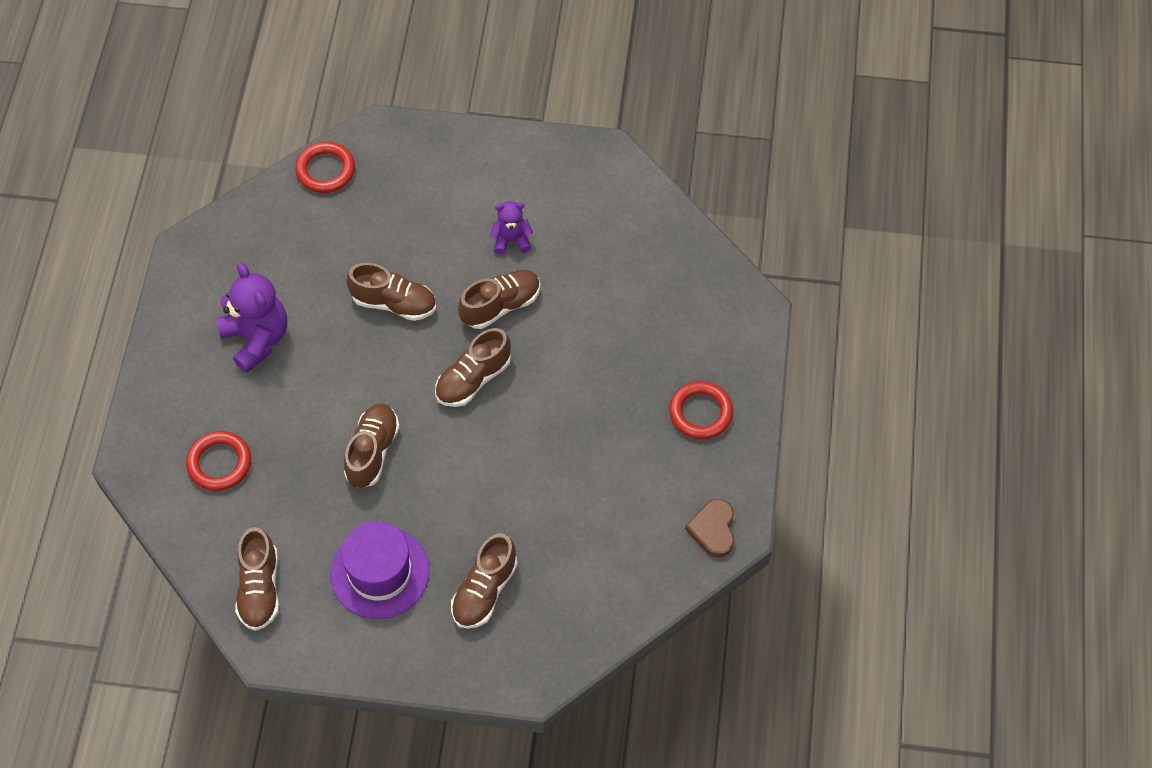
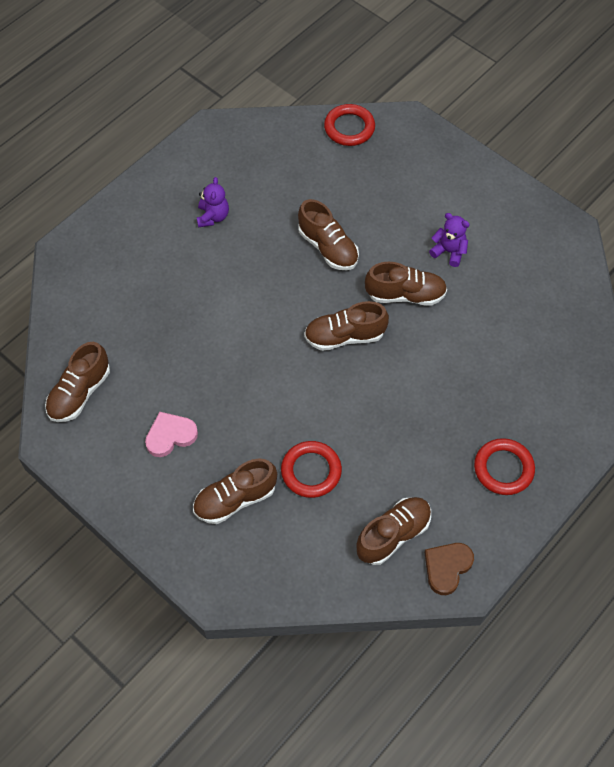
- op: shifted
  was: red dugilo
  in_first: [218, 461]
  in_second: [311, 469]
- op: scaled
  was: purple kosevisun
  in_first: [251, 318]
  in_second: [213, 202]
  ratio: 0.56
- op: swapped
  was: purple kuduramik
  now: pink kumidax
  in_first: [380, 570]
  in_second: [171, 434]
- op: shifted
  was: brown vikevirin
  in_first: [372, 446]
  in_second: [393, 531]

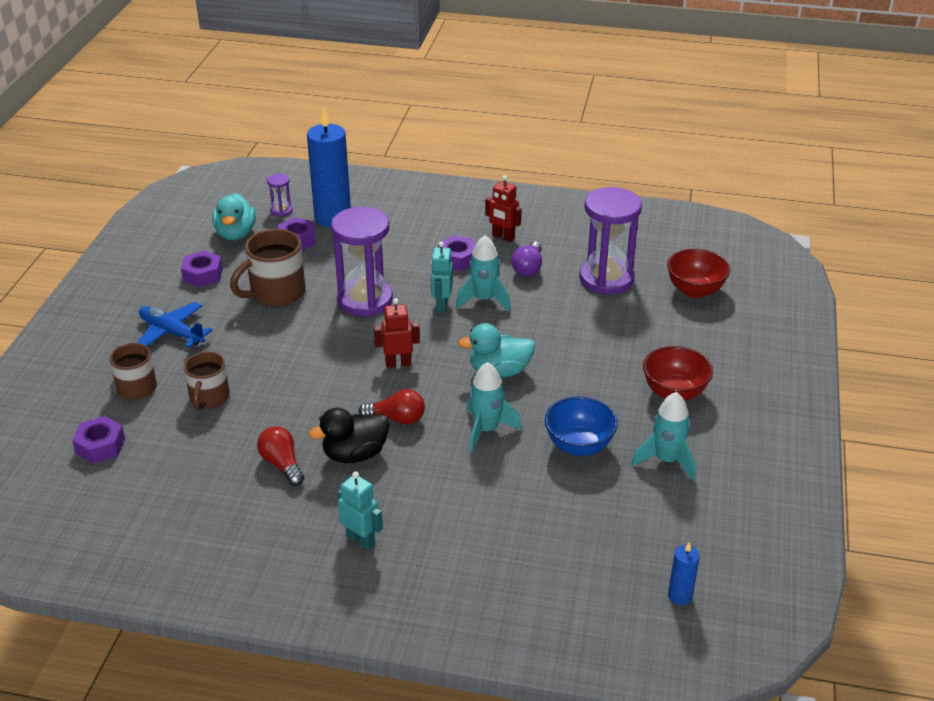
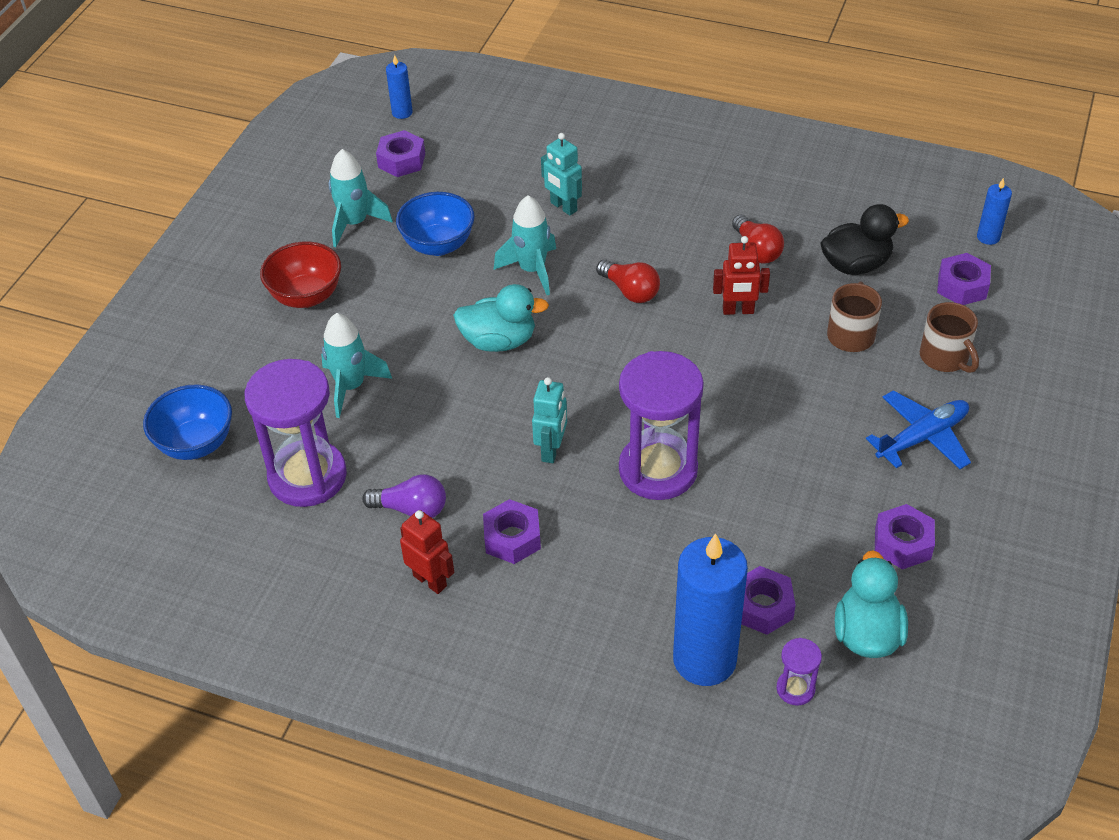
- op: rotated
  was: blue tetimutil
  in_first: [175, 325]
  in_second: [918, 429]
  clockwise: -75
- op: gone
  was: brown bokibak
  in_first: [268, 268]
- op: shifted
  was: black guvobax
  in_first: [349, 435]
  in_second: [864, 239]
- op: shifted
  was: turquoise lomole
  in_first: [360, 511]
  in_second: [561, 174]
- op: rotated
  was: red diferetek
  in_first: [391, 407]
  in_second: [628, 281]
  clockwise: -150
- op: shifted
  was: red lomole
  in_first: [397, 333]
  in_second: [741, 275]
- op: shifted
  was: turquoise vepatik
  in_first: [483, 273]
  in_second: [356, 365]
- op: rotated
  was: purple diferetek
  in_first: [526, 259]
  in_second: [404, 496]
  clockwise: 75
- op: repainted
  was: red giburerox
  now: blue giburerox
  in_first: [698, 273]
  in_second: [187, 422]
- op: new
  now: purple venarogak
  in_second: [400, 153]
- op: new
  now: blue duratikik
  in_second: [994, 211]

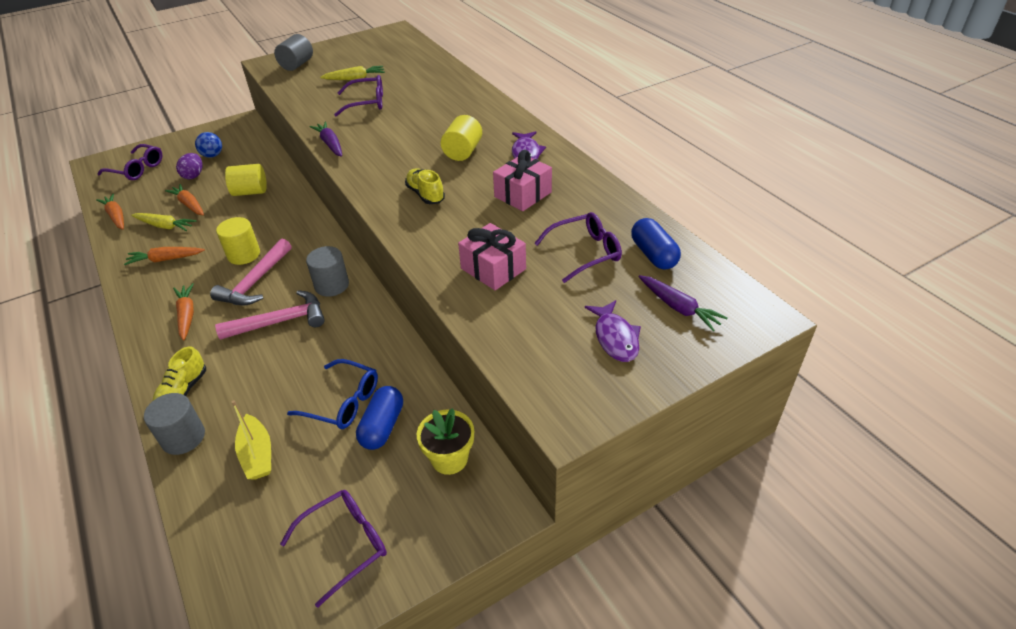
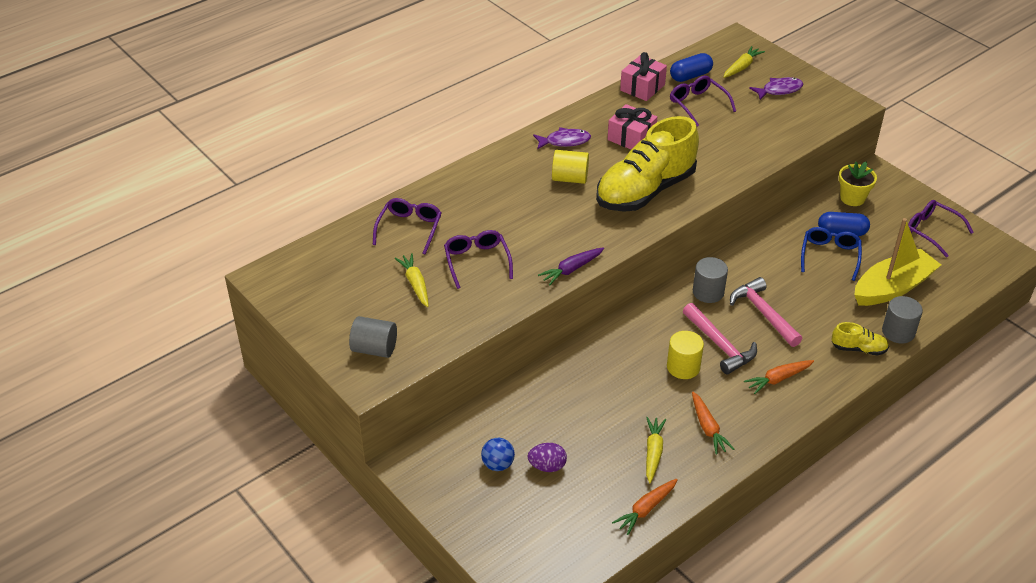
- op: shifted
  was: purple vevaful
  in_first: [129, 162]
  in_second: [407, 226]
- op: gone
  was: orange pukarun
  in_first: [184, 199]
- op: rotated
  was: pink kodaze
  in_first: [250, 272]
  in_second: [720, 338]
  clockwise: 45
- op: gone
  was: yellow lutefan
  in_first: [246, 180]
- op: scaled
  was: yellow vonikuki
  in_first: [251, 440]
  in_second: [897, 262]
  ratio: 1.78
- op: scaled
  was: yellow vikevirin
  in_first: [425, 186]
  in_second: [647, 164]
  ratio: 2.35
- op: shifted
  was: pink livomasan
  in_first: [492, 256]
  in_second: [643, 76]
- op: repainted
  was: purple pukarun
  now: yellow pukarun
  in_first: [683, 303]
  in_second: [744, 62]

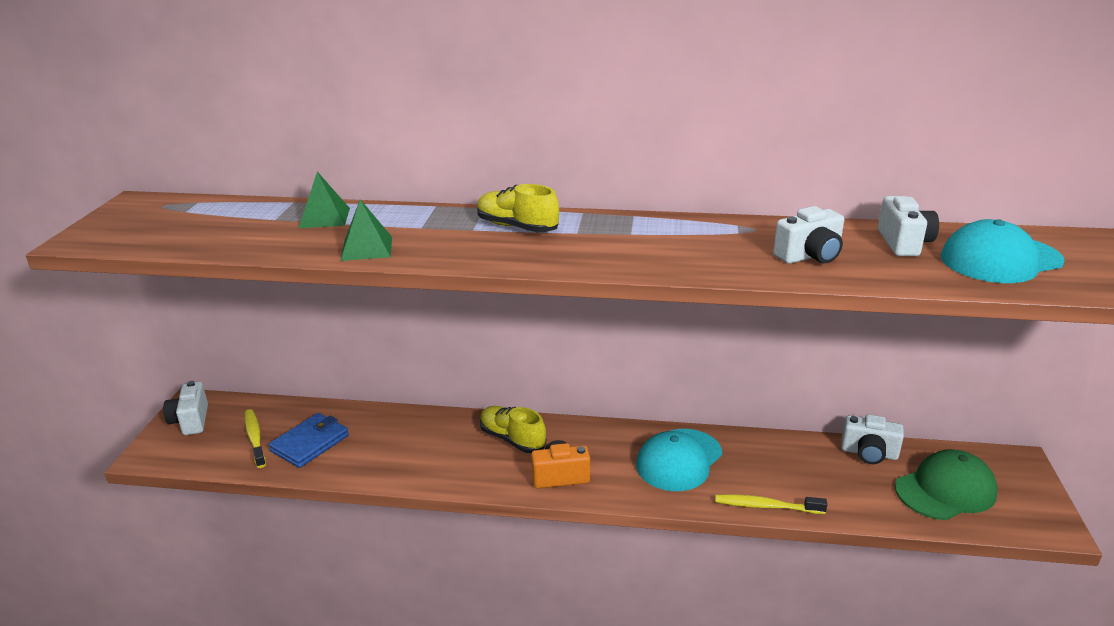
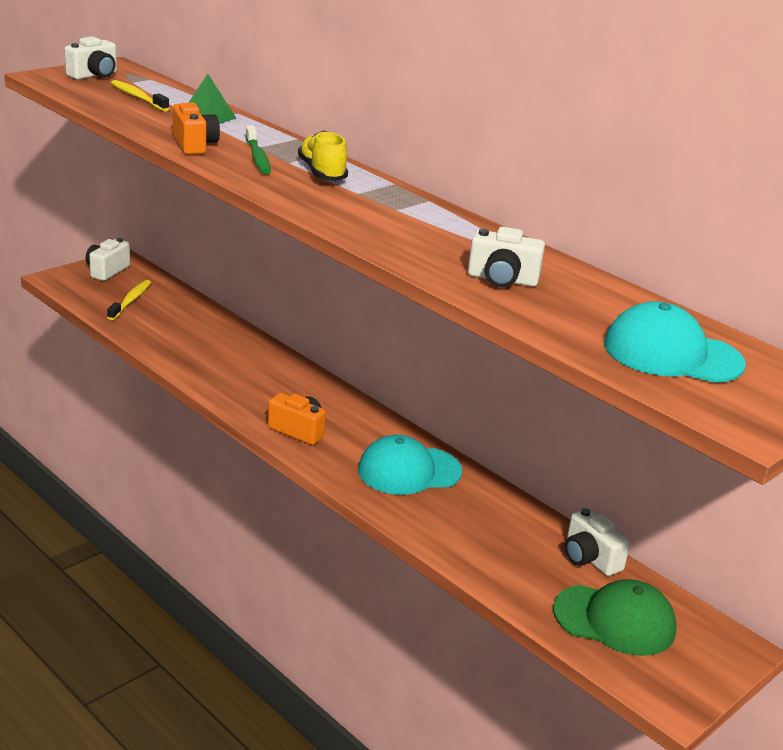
- op: gone
  was: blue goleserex
  in_first: [308, 440]
- op: swapped
  was: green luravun
  now: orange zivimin
  in_first: [366, 230]
  in_second: [196, 129]
- op: gone
  was: yellow vikevirin
  in_first: [513, 429]
- op: shifted
  was: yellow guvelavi
  in_first: [771, 504]
  in_second: [140, 96]
- op: shifted
  was: white zivimin
  in_first: [908, 226]
  in_second: [91, 58]
- op: new
  now: green guvelavi
  in_second: [258, 150]

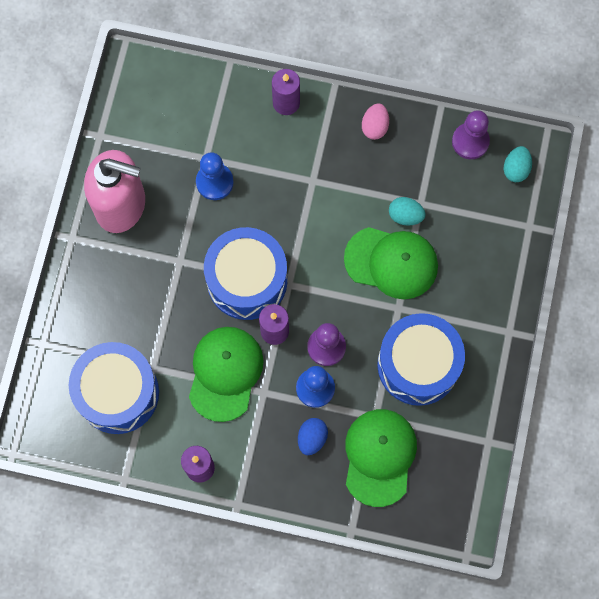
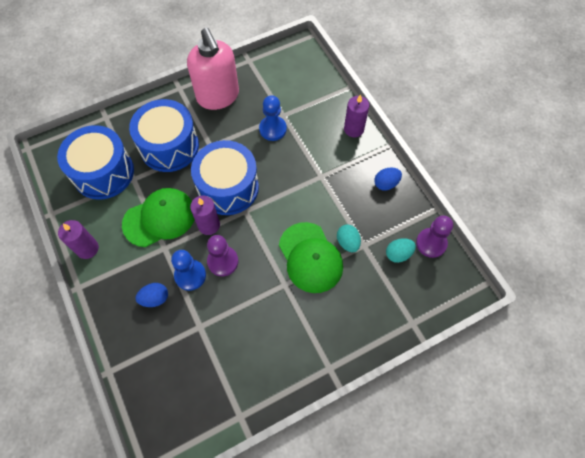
- op: gone
  was: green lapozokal
  in_first: [381, 458]
- op: repainted
  was: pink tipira
  now: blue tipira
  in_first: [375, 121]
  in_second: [388, 179]
- op: shifted
  was: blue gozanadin
  in_first: [421, 359]
  in_second: [164, 135]
- op: shifted
  was: turquoise tipira
  in_first: [518, 164]
  in_second: [401, 250]

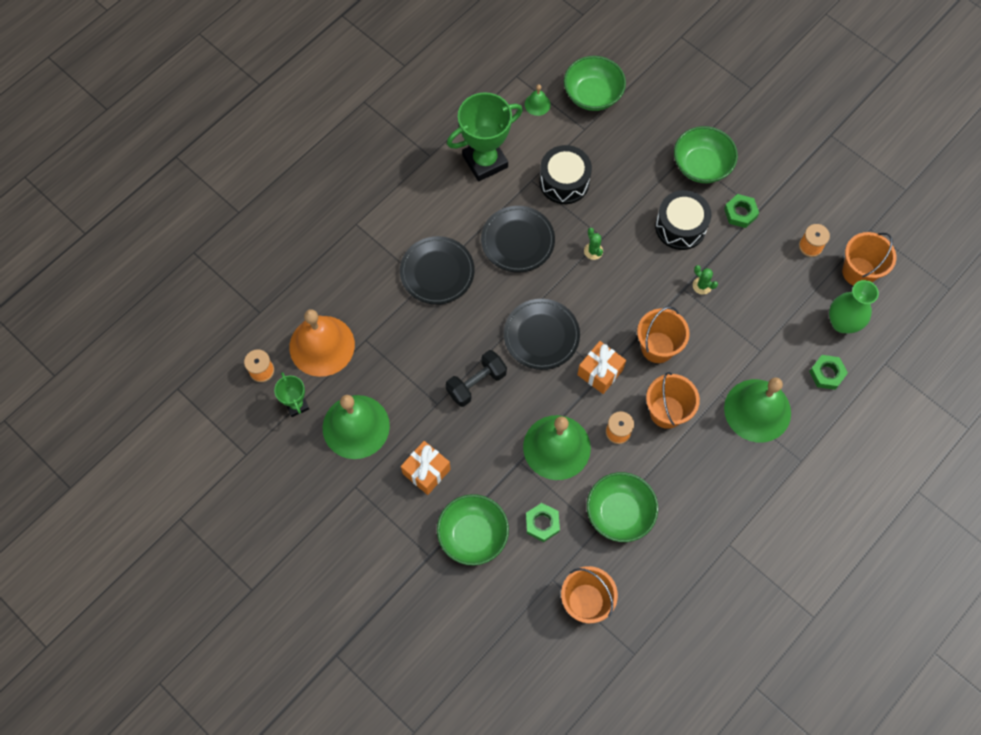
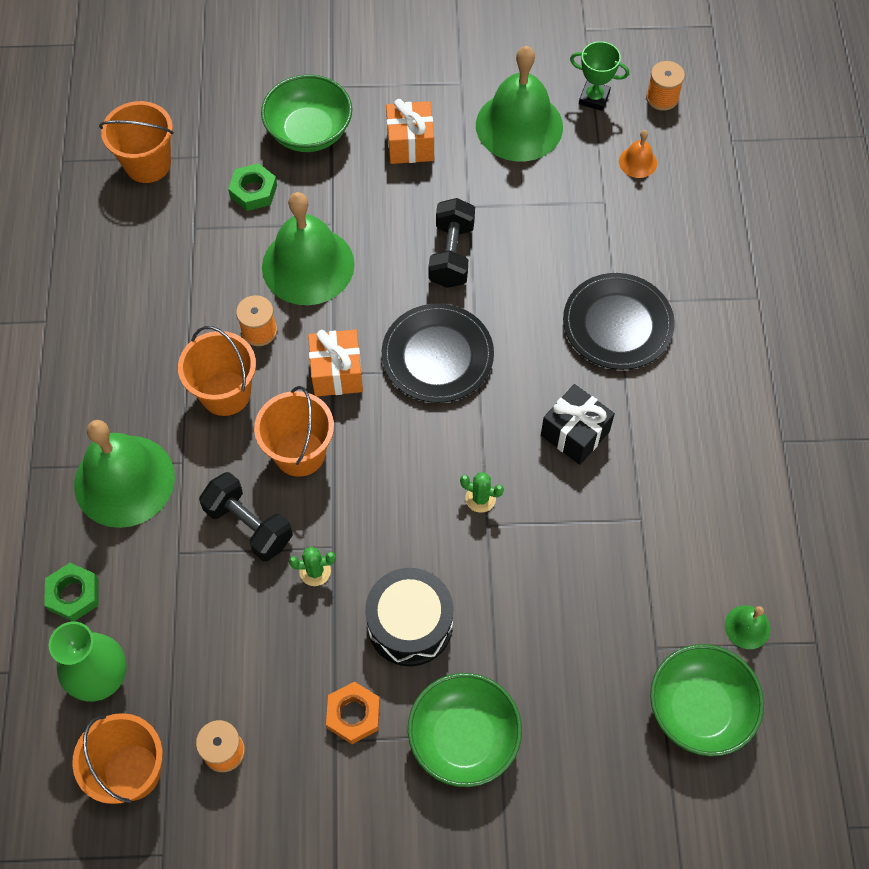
- op: scaled
  was: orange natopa
  in_first: [322, 343]
  in_second: [638, 154]
  ratio: 0.43
- op: gone
  was: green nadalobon
  in_first: [485, 136]
- op: swapped
  was: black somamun
  now: black livomasan
  in_first: [518, 239]
  in_second: [578, 424]
- op: gone
  was: black gozanadin
  in_first: [565, 174]
- op: gone
  was: green giburerox
  in_first: [622, 507]
- op: repainted
  was: green venarogak
  now: orange venarogak
  in_first: [741, 211]
  in_second: [353, 712]
- op: new
  now: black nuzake
  in_second: [246, 516]

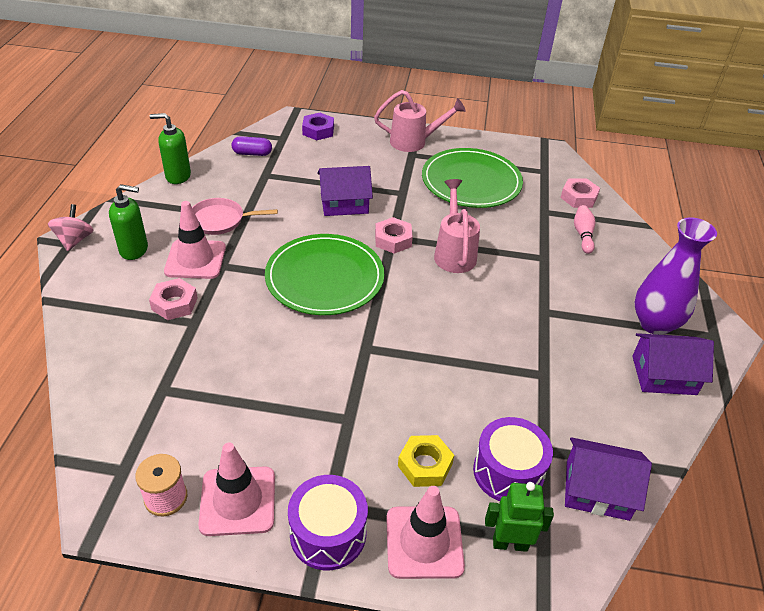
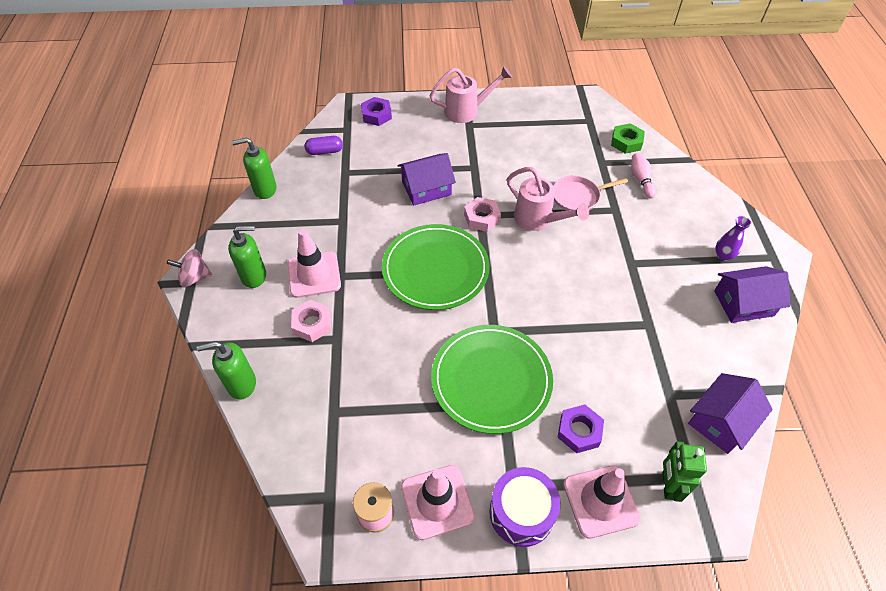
- op: rotated
  was: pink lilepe
  in_first: [70, 227]
  in_second: [189, 268]
  clockwise: -90
- op: shifted
  was: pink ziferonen
  in_first: [235, 216]
  in_second: [590, 193]
- op: repainted
  was: yellow venarogak
  now: purple venarogak
  in_first: [426, 461]
  in_second: [580, 429]
- op: shifted
  was: green somamun
  in_first: [472, 178]
  in_second: [492, 379]
- op: rotated
  was: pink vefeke
  in_first: [457, 226]
  in_second: [548, 199]
  clockwise: 150
- op: gone
  was: purple gozanadin
  in_first: [513, 459]
- op: rotated
  was: green lomole
  in_first: [519, 517]
  in_second: [684, 471]
  clockwise: -75
- op: repainted
  was: pink venarogak
  now: green venarogak
  in_first: [580, 193]
  in_second: [628, 138]
- op: rotated
  was: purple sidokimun
  in_first: [608, 479]
  in_second: [730, 413]
  clockwise: -45
- op: scaled
  was: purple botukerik
  in_first: [676, 276]
  in_second: [733, 238]
  ratio: 0.49
- op: new
  now: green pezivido
  in_second: [226, 370]

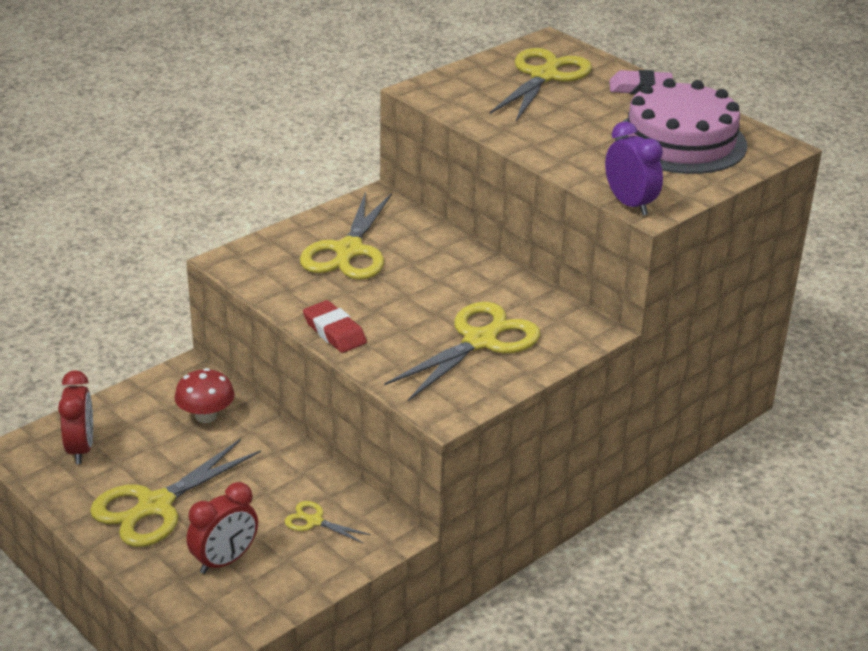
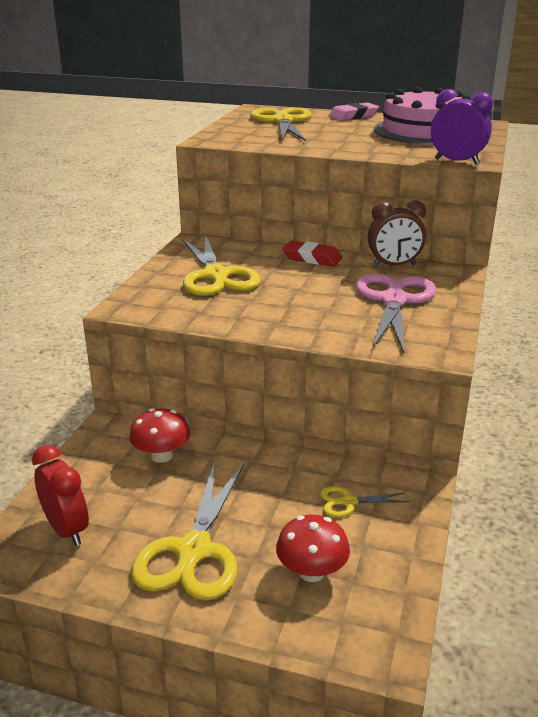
- op: swapped
  was: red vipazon
  now: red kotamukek
  in_first: [222, 528]
  in_second: [313, 548]
- op: shifted
  was: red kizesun
  in_first: [335, 326]
  in_second: [312, 253]
- op: repainted
  was: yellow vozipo
  now: pink vozipo
  in_first: [462, 351]
  in_second: [396, 313]
- op: new
  now: brown vipazon
  in_second: [397, 233]

